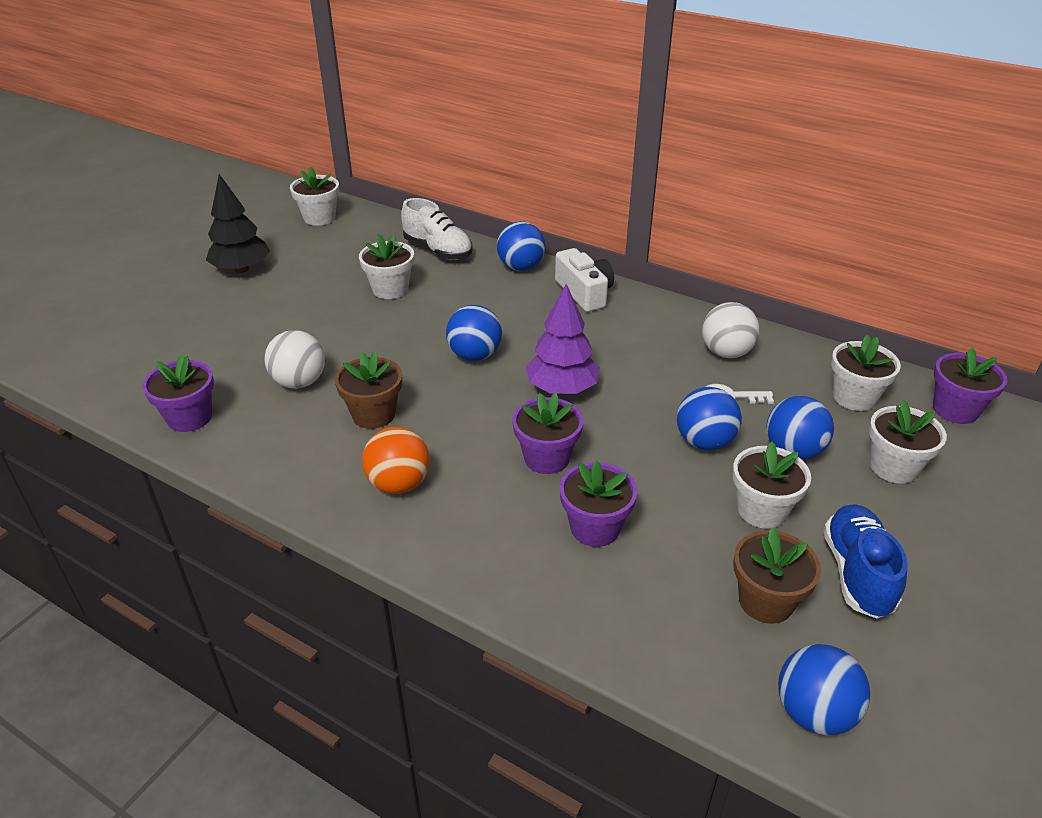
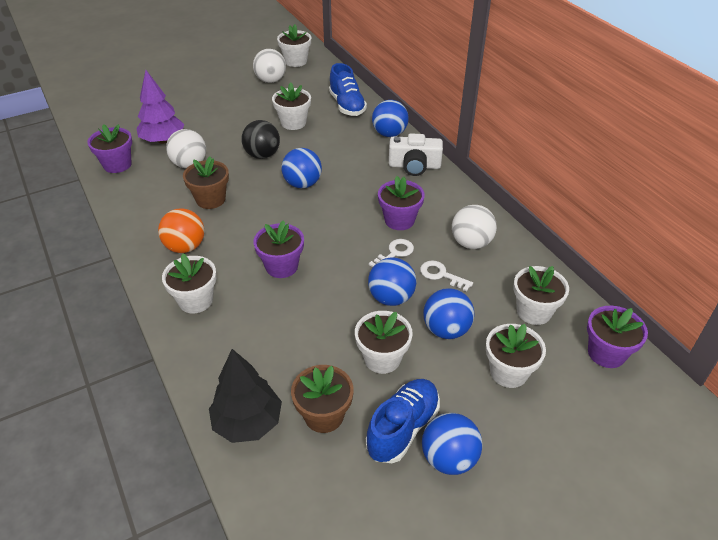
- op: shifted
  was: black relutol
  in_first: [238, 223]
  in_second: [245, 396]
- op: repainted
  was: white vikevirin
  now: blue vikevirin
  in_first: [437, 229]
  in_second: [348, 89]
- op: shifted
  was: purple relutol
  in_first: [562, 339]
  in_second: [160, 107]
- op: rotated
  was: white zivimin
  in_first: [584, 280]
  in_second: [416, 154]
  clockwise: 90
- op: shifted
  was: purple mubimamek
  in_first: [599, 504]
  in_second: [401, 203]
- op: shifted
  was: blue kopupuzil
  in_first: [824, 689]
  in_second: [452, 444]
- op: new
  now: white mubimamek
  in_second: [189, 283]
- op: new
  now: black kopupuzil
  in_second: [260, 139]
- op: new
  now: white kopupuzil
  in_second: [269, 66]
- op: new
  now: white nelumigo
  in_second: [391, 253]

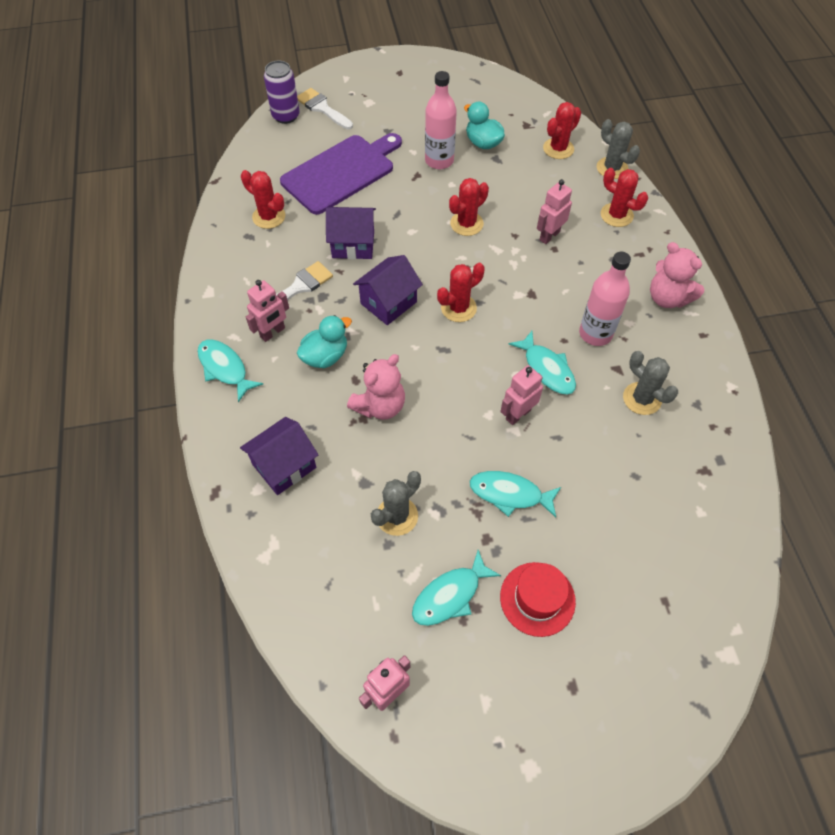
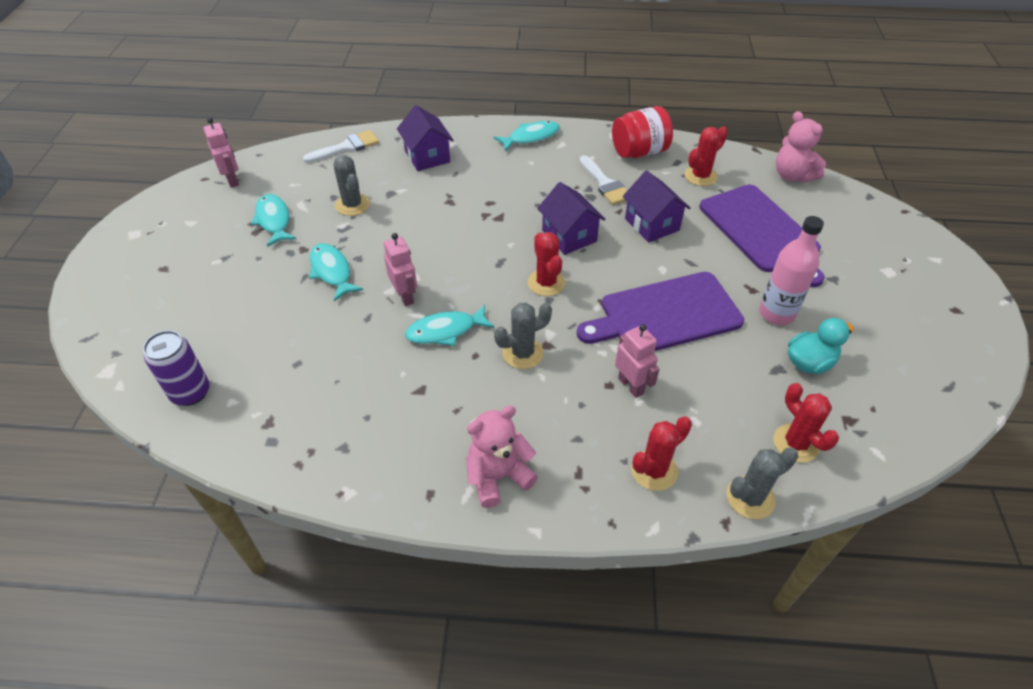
- op: gone
  was: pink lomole
  in_first: [267, 311]
- op: shifted
  was: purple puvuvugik
  in_first: [282, 92]
  in_second: [176, 368]
- op: shifted
  was: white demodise
  in_first: [325, 109]
  in_second: [341, 146]
- op: gone
  was: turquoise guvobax
  in_first: [324, 341]
- op: rotated
  was: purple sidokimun
  in_first: [351, 233]
  in_second: [657, 207]
  clockwise: -45
- op: shifted
  was: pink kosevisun
  in_first: [376, 387]
  in_second: [801, 147]
- op: swapped
  was: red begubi
  now: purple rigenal
  in_first: [469, 207]
  in_second: [660, 311]
- op: rotated
  was: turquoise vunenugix
  in_first: [515, 494]
  in_second: [336, 272]
  clockwise: -60
- op: gone
  was: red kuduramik
  in_first: [538, 599]
- op: gone
  was: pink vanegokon
  in_first: [605, 299]
- op: shifted
  was: grey begubi
  in_first: [650, 383]
  in_second: [523, 336]
- op: new
  now: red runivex
  in_second: [642, 132]

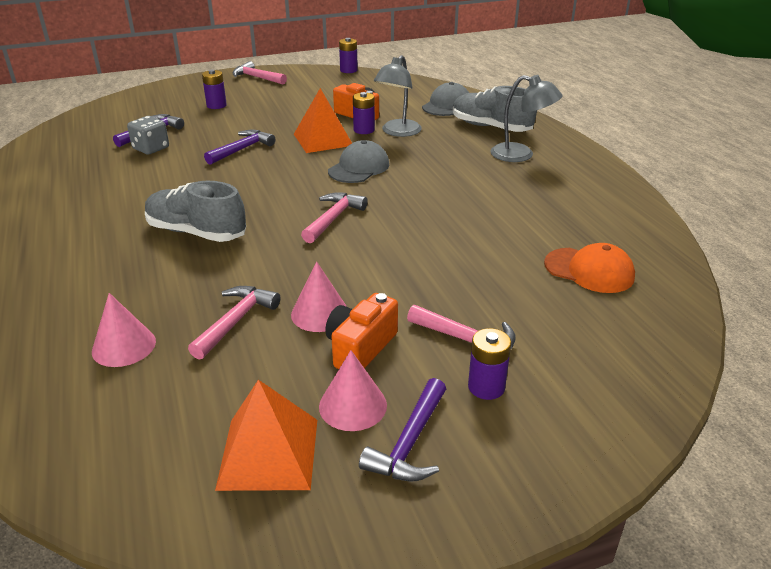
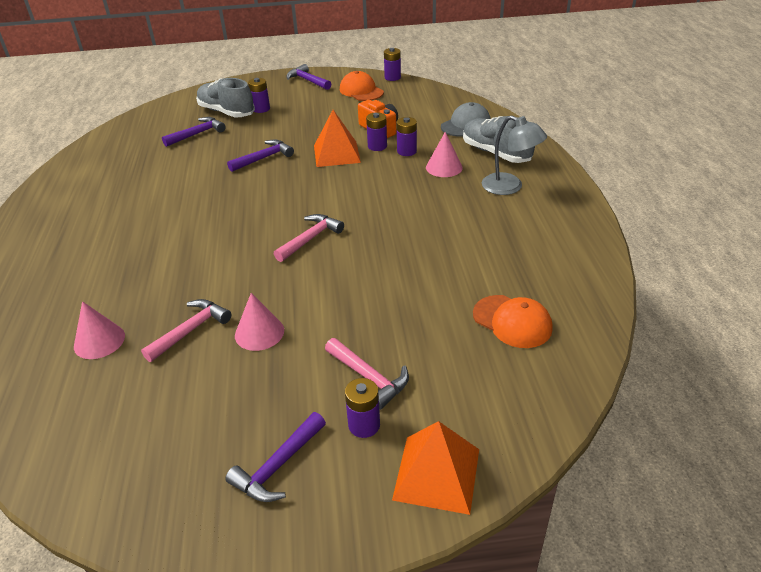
- op: gone
  was: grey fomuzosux
  in_first: [148, 135]
- op: shifted
  was: grey vikevirin
  in_first: [195, 211]
  in_second: [225, 97]
- op: shifted
  was: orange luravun
  in_first: [266, 435]
  in_second: [435, 468]
- op: repainted
  was: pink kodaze
  now: purple kodaze
  in_first: [259, 73]
  in_second: [308, 77]
- op: shifted
  was: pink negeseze
  in_first: [353, 390]
  in_second: [444, 154]
- op: gone
  was: orange zivimin
  in_first: [361, 331]
- op: gone
  was: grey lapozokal
  in_first: [358, 161]
- op: swapped
  was: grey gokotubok
  now: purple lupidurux
  in_first: [398, 96]
  in_second: [406, 136]
- op: new
  now: orange lapozokal
  in_second: [362, 86]

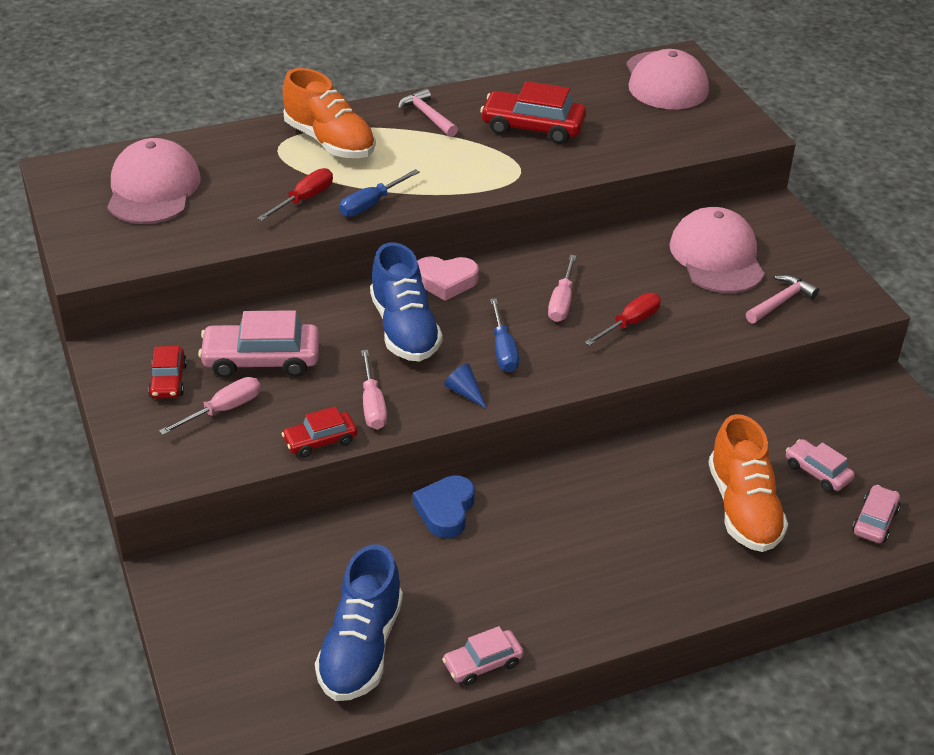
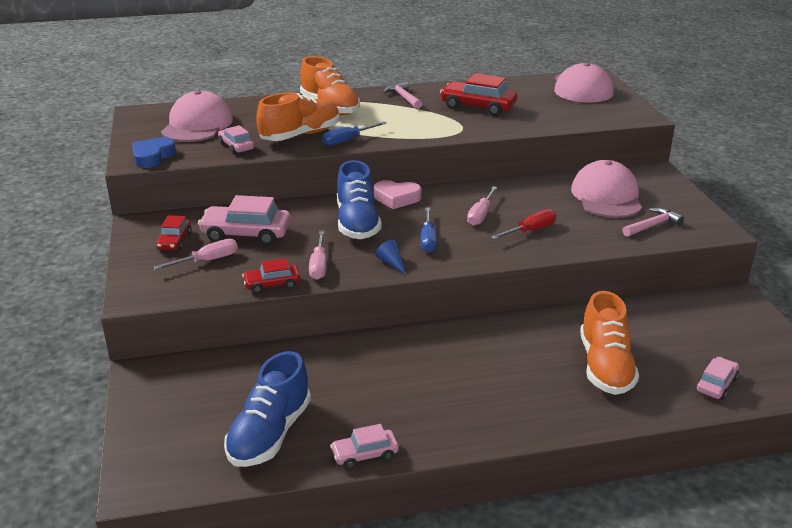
- op: swapped
  was: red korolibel
  now: orange vikevirin
  in_first: [295, 194]
  in_second: [298, 117]
- op: shifted
  was: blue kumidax
  in_first: [444, 506]
  in_second: [154, 152]
- op: shifted
  was: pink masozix
  in_first: [820, 465]
  in_second: [236, 139]

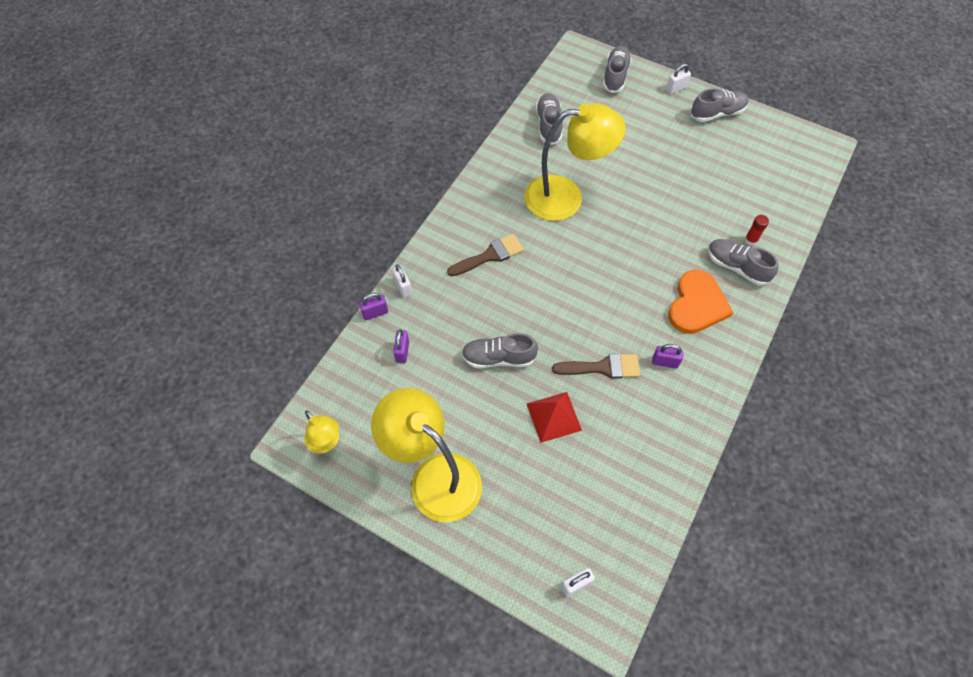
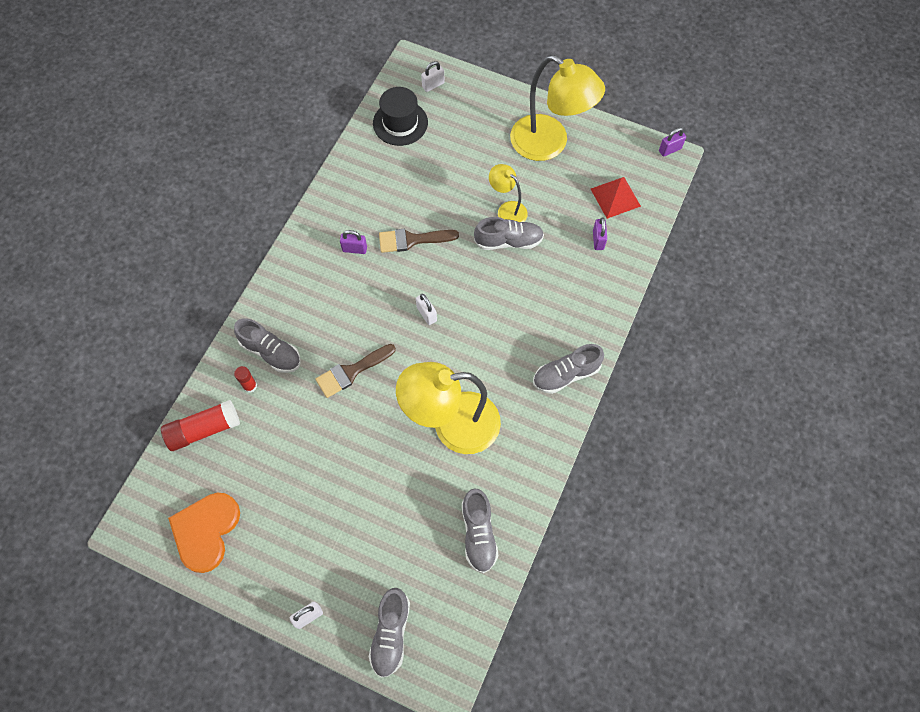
- op: shifted
  was: yellow gokotubok
  in_first: [321, 432]
  in_second: [508, 193]
- op: shifted
  was: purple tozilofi
  in_first: [373, 306]
  in_second: [672, 142]
- op: shifted
  was: white tozilofi
  in_first: [402, 281]
  in_second: [426, 309]
- op: shifted
  was: brown demodise
  in_first: [485, 255]
  in_second: [355, 371]
- op: shifted
  was: red luravun
  in_first: [554, 417]
  in_second: [616, 198]
- op: shifted
  was: orange kumidax
  in_first: [700, 302]
  in_second: [204, 533]
- op: shifted
  was: grey vikevirin
  in_first: [720, 105]
  in_second: [568, 369]
- op: new
  now: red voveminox
  in_second: [200, 425]
- op: new
  now: black kuduramik
  in_second: [400, 116]

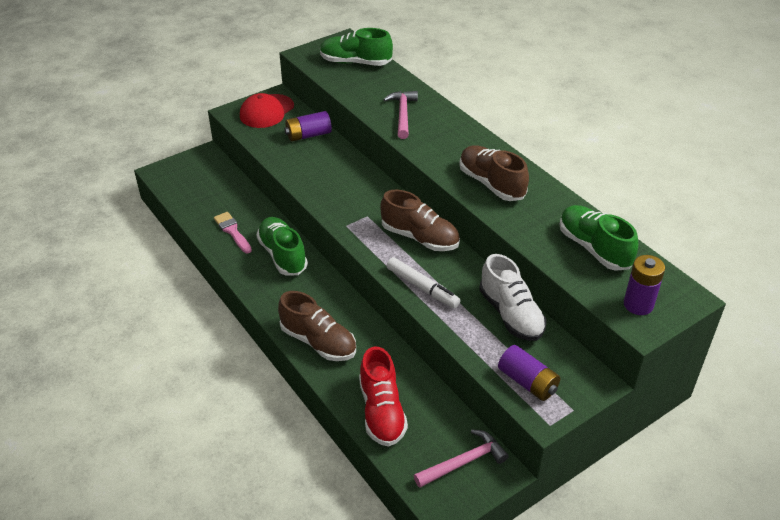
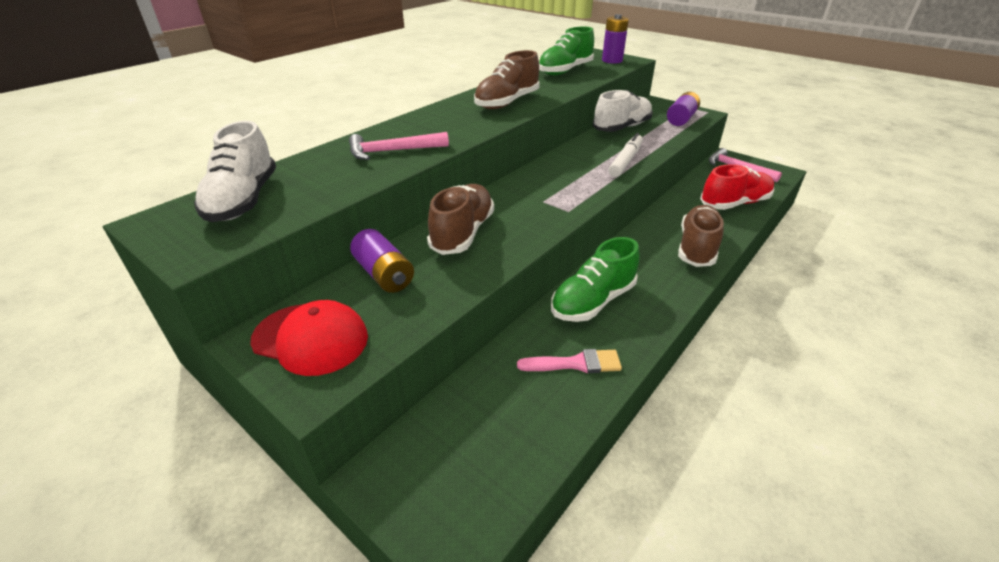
- op: rotated
  was: pink demodise
  in_first: [233, 232]
  in_second: [569, 361]
  clockwise: -135
- op: repainted
  was: green vikevirin
  now: white vikevirin
  in_first: [356, 47]
  in_second: [235, 171]
- op: shifted
  was: brown vikevirin
  in_first: [420, 220]
  in_second: [460, 219]

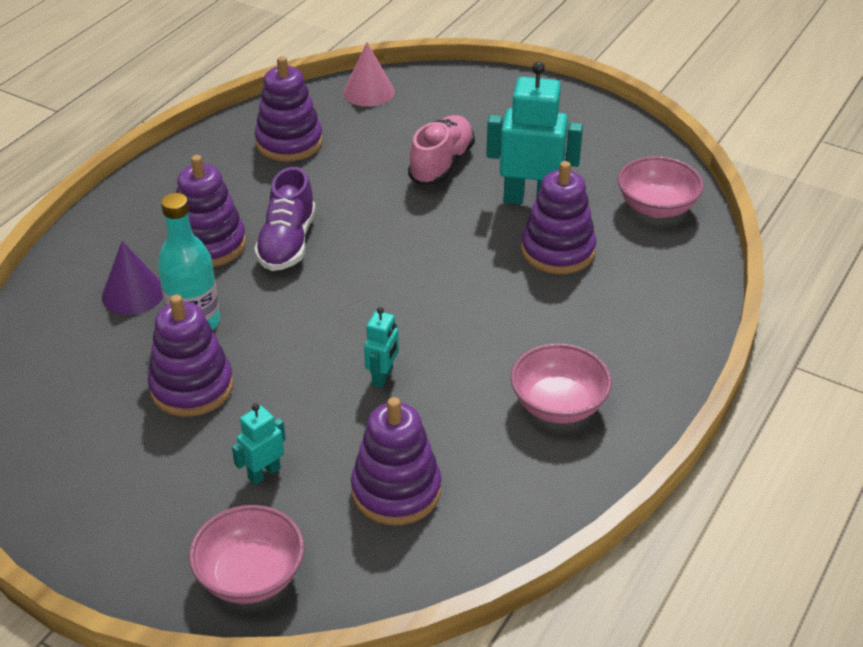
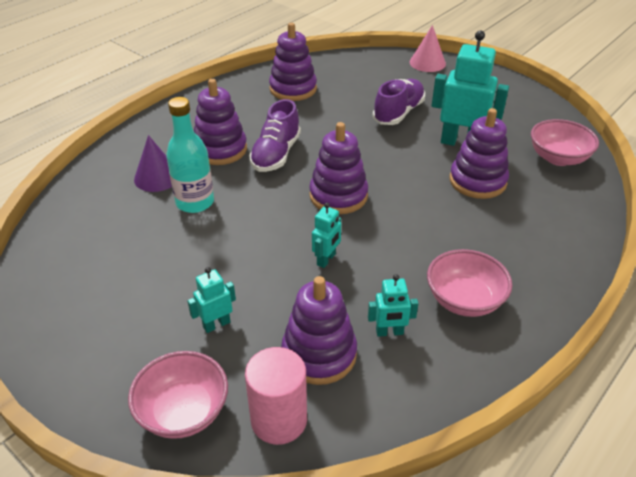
- op: shifted
  was: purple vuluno
  in_first: [190, 356]
  in_second: [338, 168]
- op: shifted
  was: pink negeseze
  in_first: [369, 75]
  in_second: [428, 48]
- op: repainted
  was: pink vikevirin
  now: purple vikevirin
  in_first: [441, 150]
  in_second: [399, 102]
- op: new
  now: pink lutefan
  in_second: [276, 396]
- op: new
  now: turquoise lomole
  in_second: [393, 305]

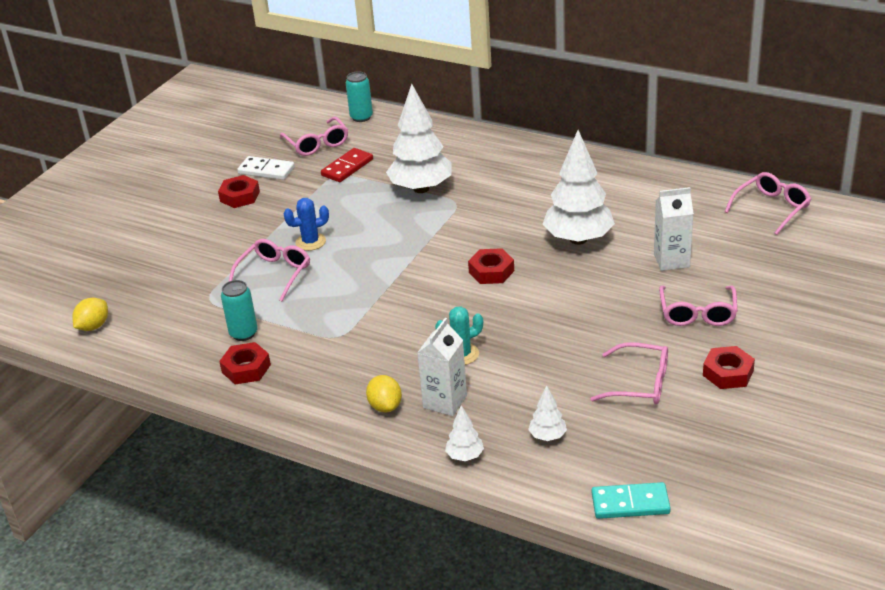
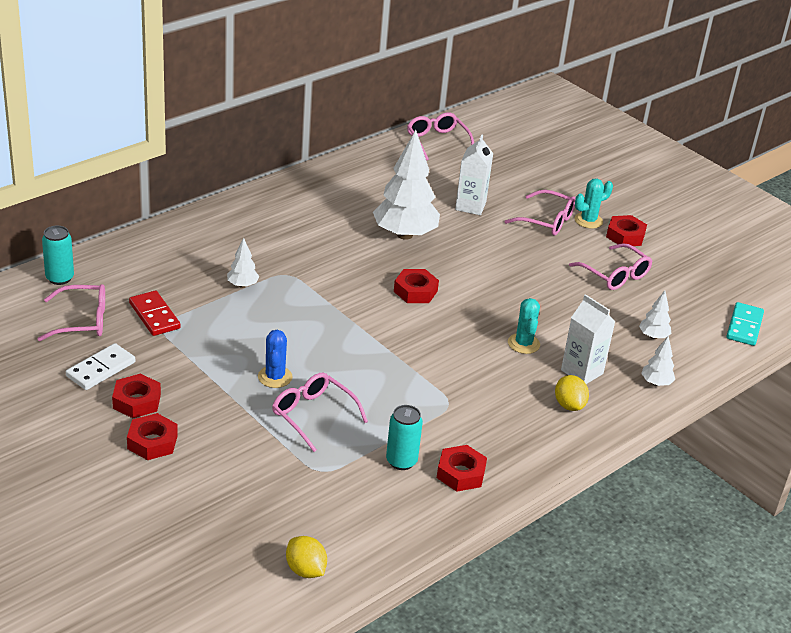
- op: rotated
  was: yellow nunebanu
  in_first: [384, 393]
  in_second: [572, 393]
  clockwise: 75
- op: scaled
  was: white relutol
  in_first: [419, 138]
  in_second: [243, 263]
  ratio: 0.45
- op: rotated
  was: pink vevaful
  in_first: [629, 373]
  in_second: [610, 266]
  clockwise: 105
- op: new
  now: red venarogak
  in_second: [152, 436]
- op: new
  now: turquoise begubi
  in_second: [594, 204]

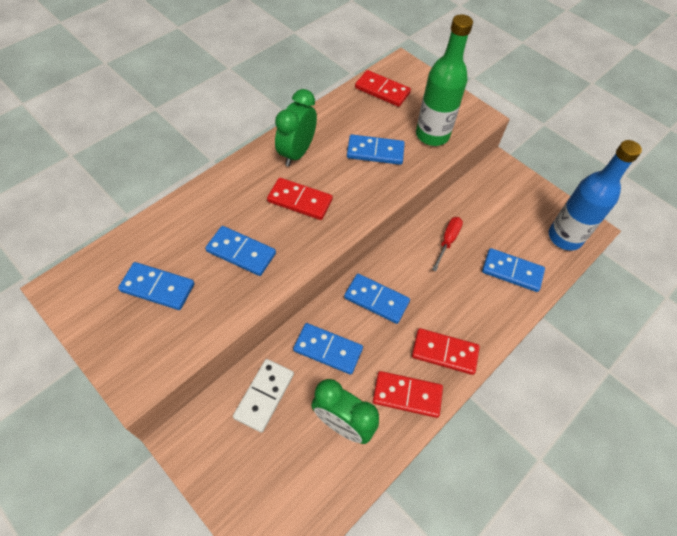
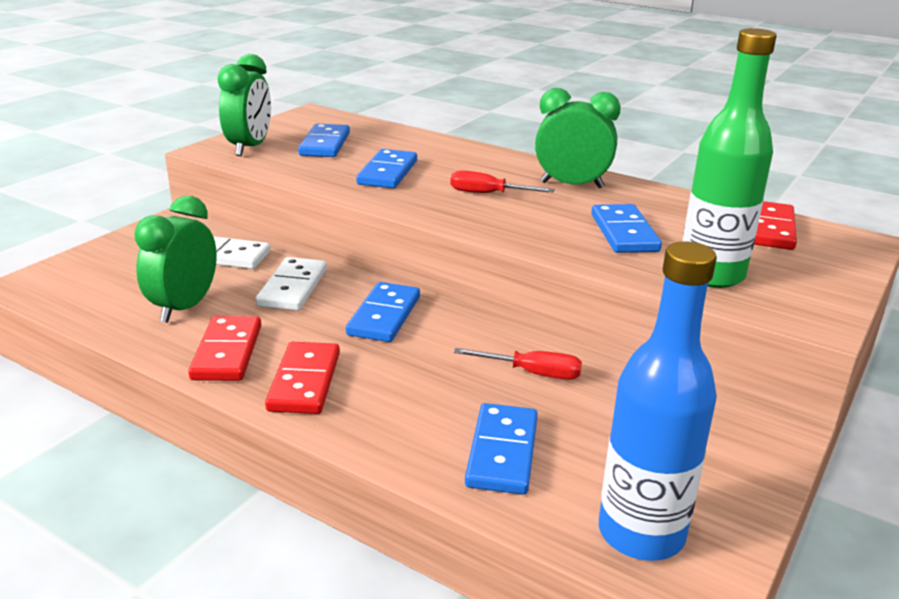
- op: swapped
  was: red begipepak
  now: red korolibel
  in_first: [300, 199]
  in_second: [502, 181]
- op: repainted
  was: blue begipepak
  now: white begipepak
  in_first: [328, 349]
  in_second: [291, 284]
- op: new
  now: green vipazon
  in_second: [244, 105]

